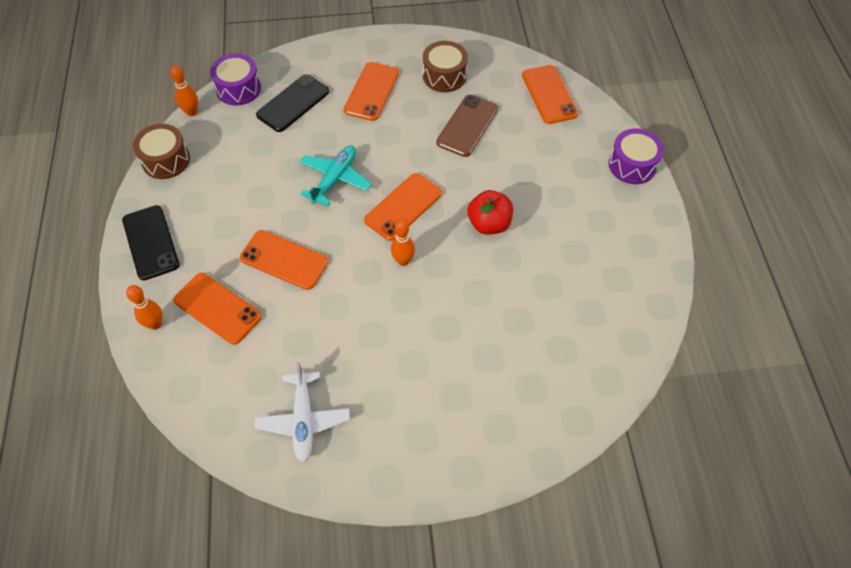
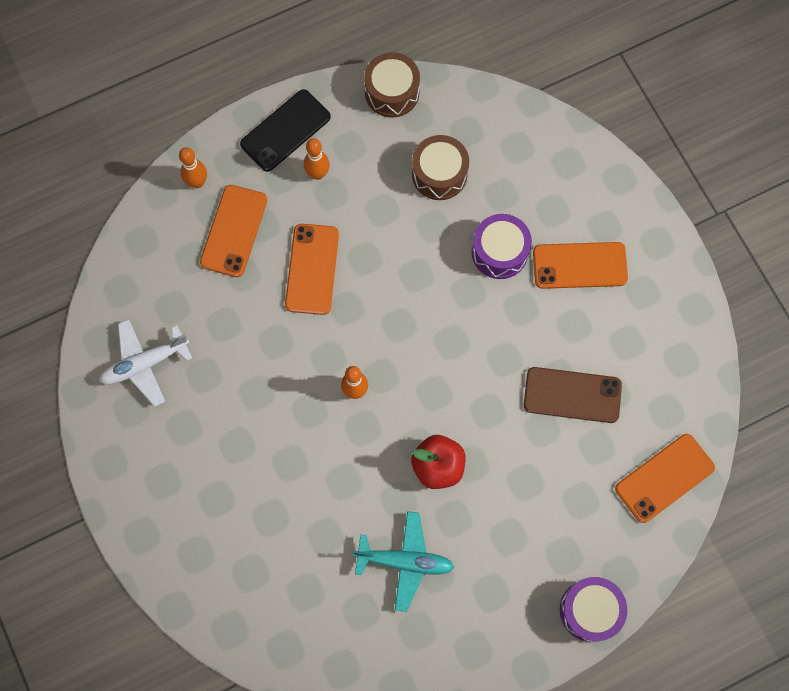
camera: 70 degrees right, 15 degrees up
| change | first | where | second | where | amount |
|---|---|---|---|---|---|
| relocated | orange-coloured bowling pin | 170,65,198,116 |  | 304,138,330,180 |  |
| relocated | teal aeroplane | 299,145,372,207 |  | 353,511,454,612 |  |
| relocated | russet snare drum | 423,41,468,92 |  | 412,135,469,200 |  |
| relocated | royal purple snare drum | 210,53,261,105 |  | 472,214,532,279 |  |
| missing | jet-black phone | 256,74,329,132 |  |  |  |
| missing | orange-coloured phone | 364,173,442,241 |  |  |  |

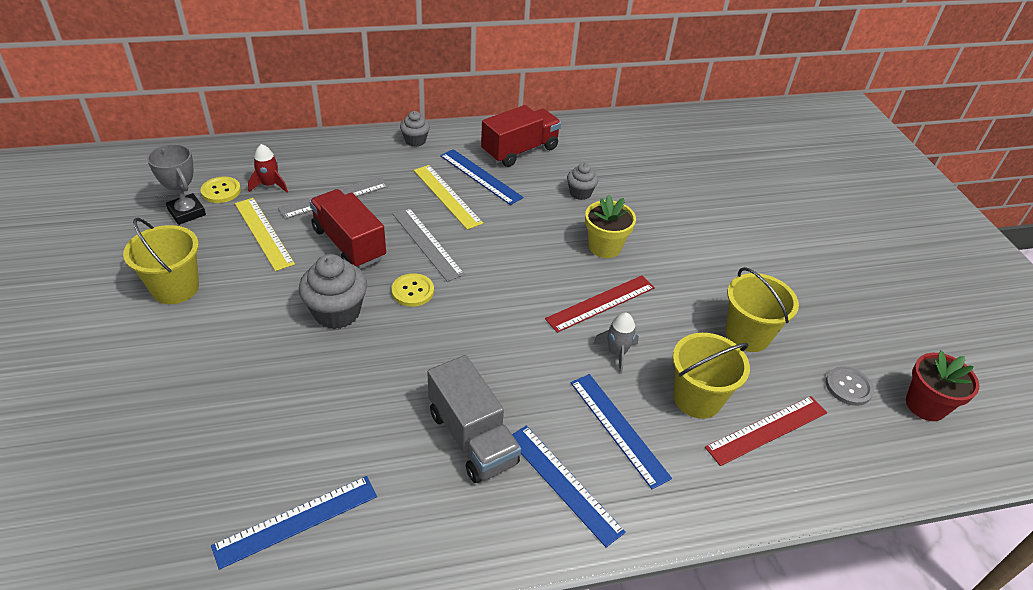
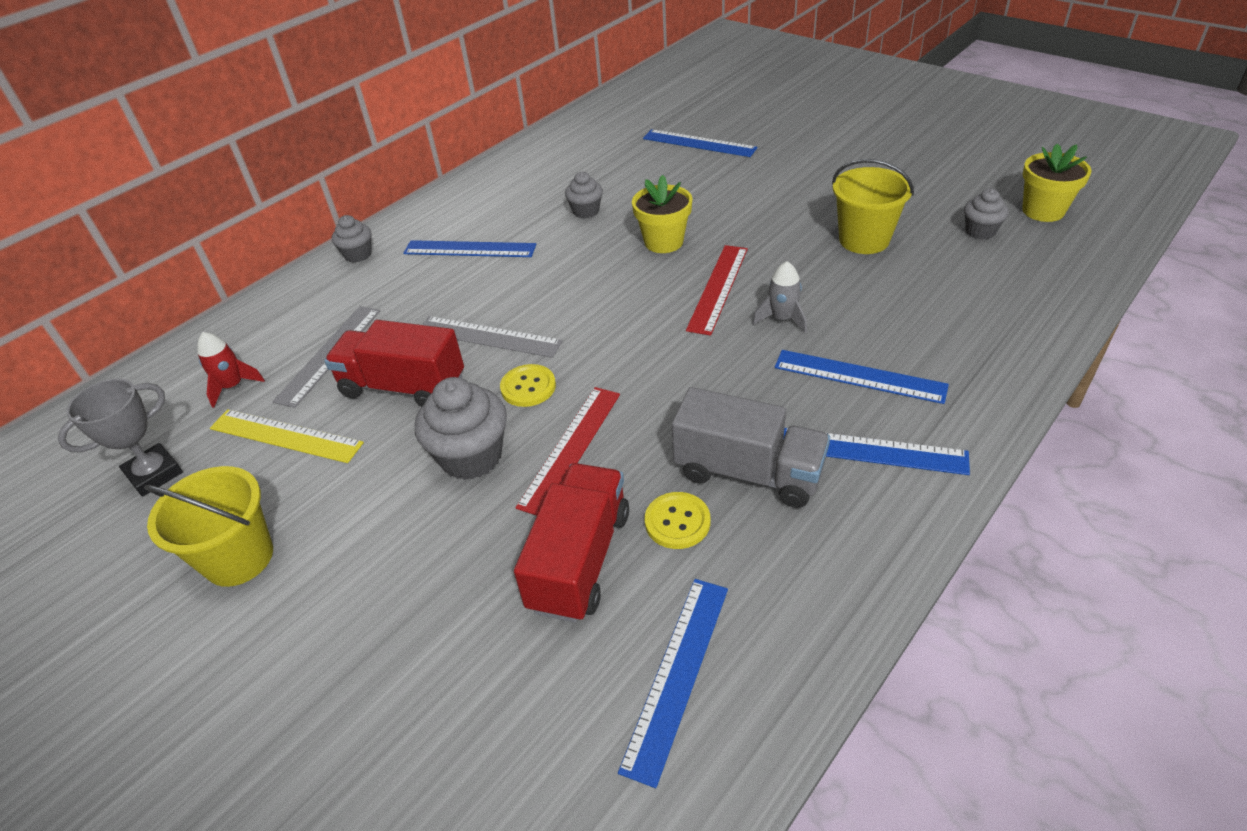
camera: 30 degrees left, 0 degrees up
| change | first | where | second | where | amount |
|---|---|---|---|---|---|
| spun | grey award cup | 147,144,206,225 |  | 58,378,183,497 | 60 degrees counterclockwise |
| relocated | crimson lorry | 481,105,561,167 |  | 514,463,629,623 |  |
| relocated | crimson ruler | 705,396,827,466 |  | 515,387,620,516 |  |
| appeared |  |  | cobalt ruler | 643,129,758,157 |  |
| relocated | yellow button | 200,177,241,203 |  | 645,492,710,549 |  |
| exchanged | grey button | 826,366,874,406 | grey cupcake | 964,189,1008,239 |  |
| colour | crimson flower pot | 906,350,979,421 | yellow flower pot | 1022,144,1092,222 |  |
| missing | yellow ruler | 414,165,483,230 |  |  |  |
| missing | yellow sand bucket | 673,333,750,419 |  |  |  |

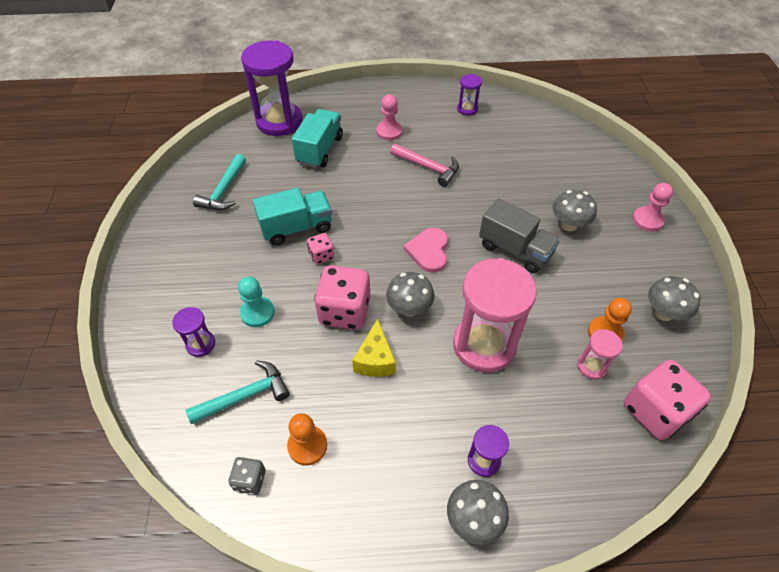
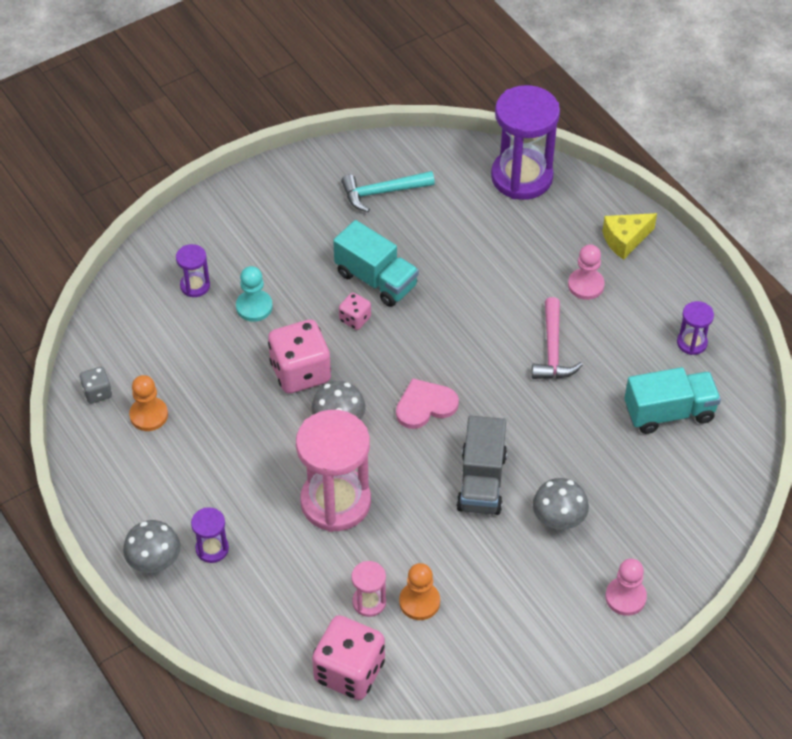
camera: 60 degrees right, 0 degrees up
| change | first | where | second | where | amount |
|---|---|---|---|---|---|
| relocated | yellow cheese wedge | 352,319,396,377 |  | 602,213,657,260 |  |
| relocated | teal lorry | 292,109,343,168 |  | 624,367,721,434 |  |
| missing | teal claw hammer | 186,360,290,424 |  |  |  |
| missing | grey toadstool | 648,276,701,321 |  |  |  |

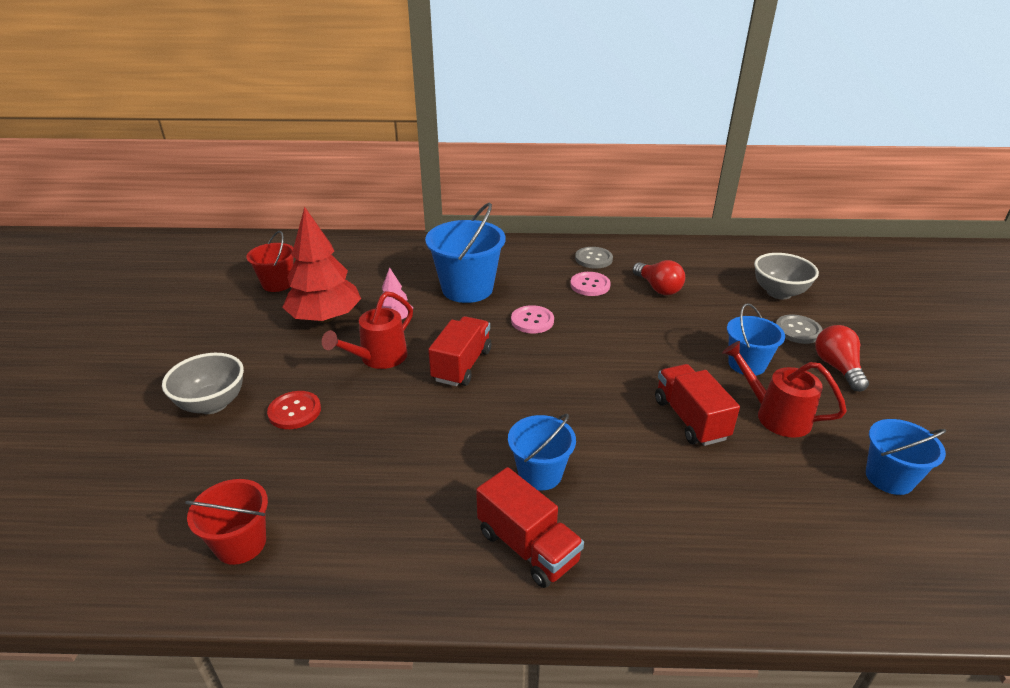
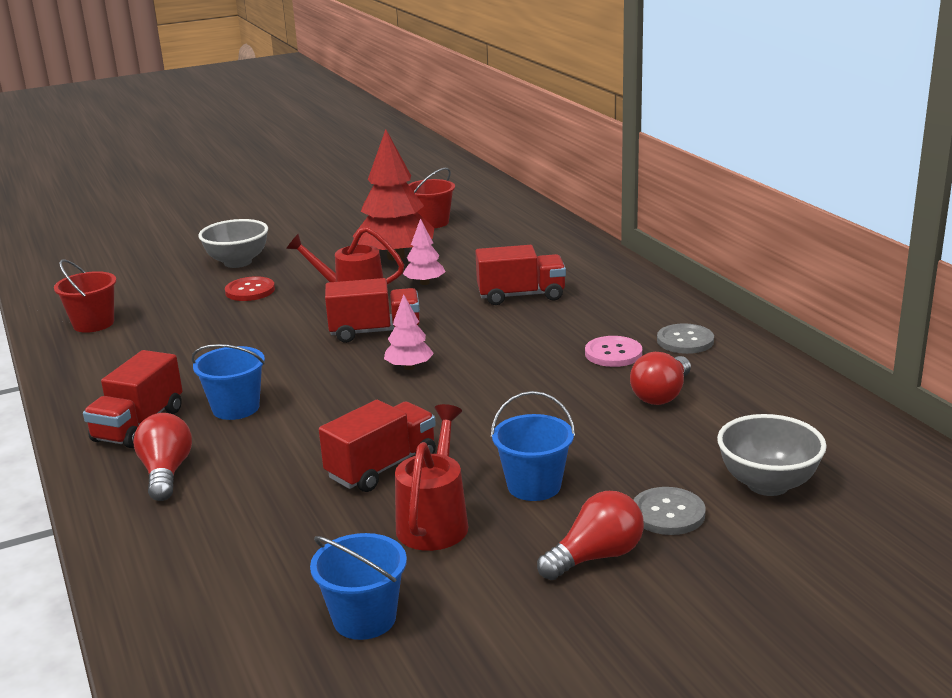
camera: 65 degrees right, 10 degrees down
| change | first | where | second | where | amount |
|---|---|---|---|---|---|
| appeared |  |  | crimson lightbulb | 133,413,192,501 |  |
| appeared |  |  | pink toy tree | 384,294,434,370 |  |
| exchanged | cobalt sand bucket | 425,203,505,303 | crimson lorry | 475,245,566,305 |  |
| missing | pink button | 511,305,554,333 |  |  |  |

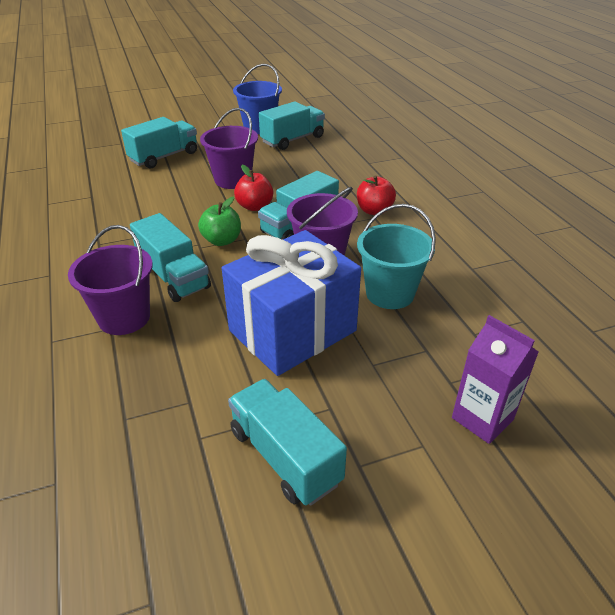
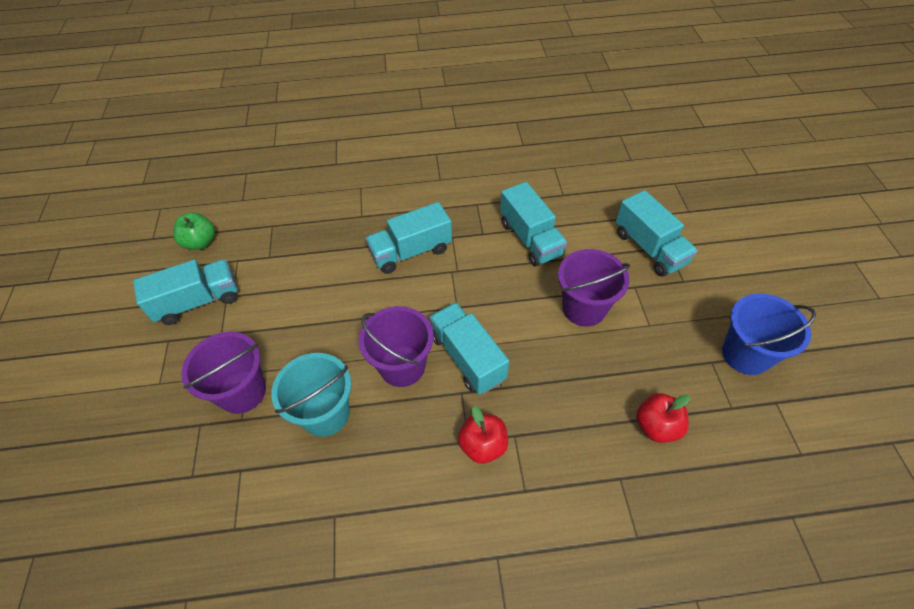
camera: 105 degrees right, 15 degrees up
| change | first | where | second | where | amount |
|---|---|---|---|---|---|
| relocated | green apple | 198,197,241,246 |  | 173,212,215,250 |  |
| relocated | royal purple sand bucket | 68,225,153,335 |  | 181,332,266,414 |  |
| relocated | teal lorry | 259,102,325,150 |  | 500,182,567,267 |  |
| relocated | crimson apple | 234,165,273,211 |  | 636,393,690,443 |  |
| missing | cobalt gift | 222,230,361,376 |  |  |  |
| missing | royal purple milk carton | 452,315,538,444 |  |  |  |

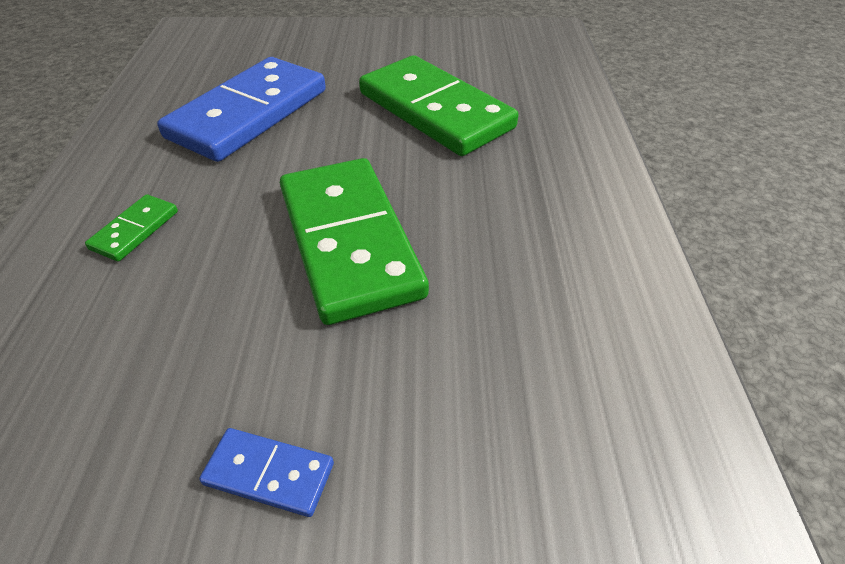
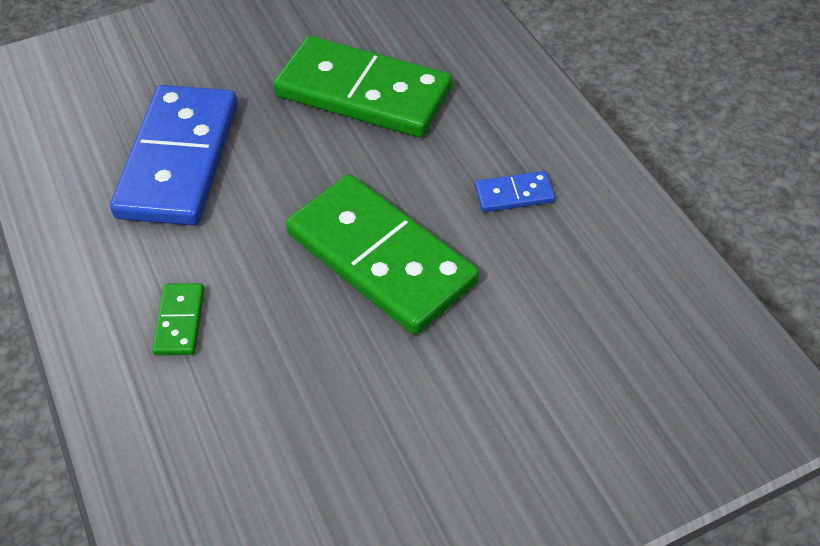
camera: 25 degrees left, 5 degrees up
| change | first | where | second | where | amount |
|---|---|---|---|---|---|
| relocated | cobalt domino tile | 199,428,334,517 |  | 475,171,555,212 |  |

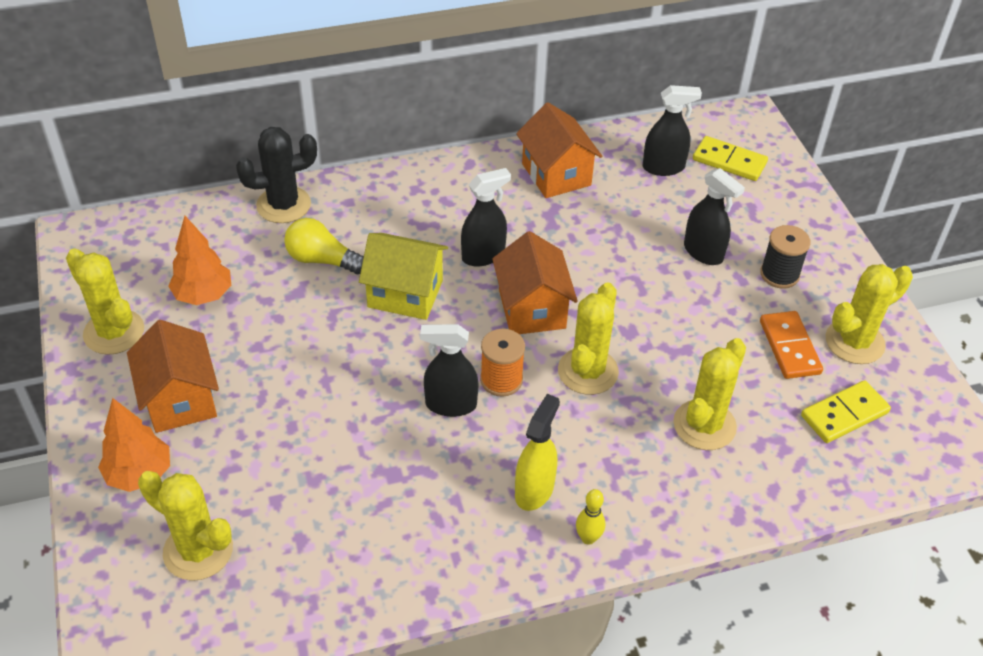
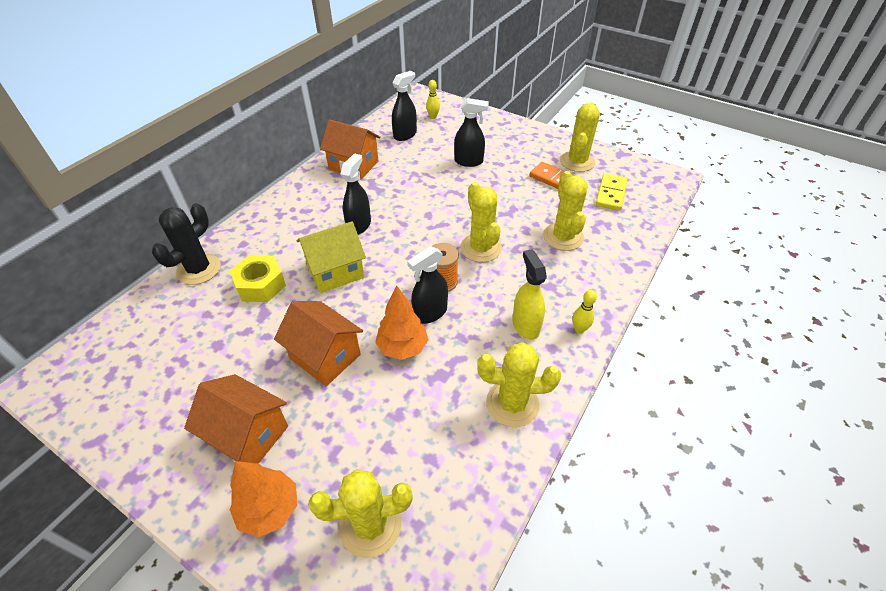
camera: 40 degrees left, 0 degrees up
| change | first | where | second | where | amount |
|---|---|---|---|---|---|
| exchanged | yellow lightbulb | 284,218,364,274 | yellow hex nut | 230,255,286,302 |  |
| relocated | orange-coloured cottage | 492,231,578,334 |  | 274,301,363,386 |  |
| relocated | orange-coloured toy tree | 168,216,231,305 |  | 375,286,428,360 |  |
| exchanged | yellow domino tile | 693,136,768,181 | yellow bowling pin | 426,80,440,119 |  |
| relocated | yellow cactus | 66,248,144,355 |  | 477,342,561,427 |  |
| missing | jet-black spool | 760,225,811,289 |  |  |  |

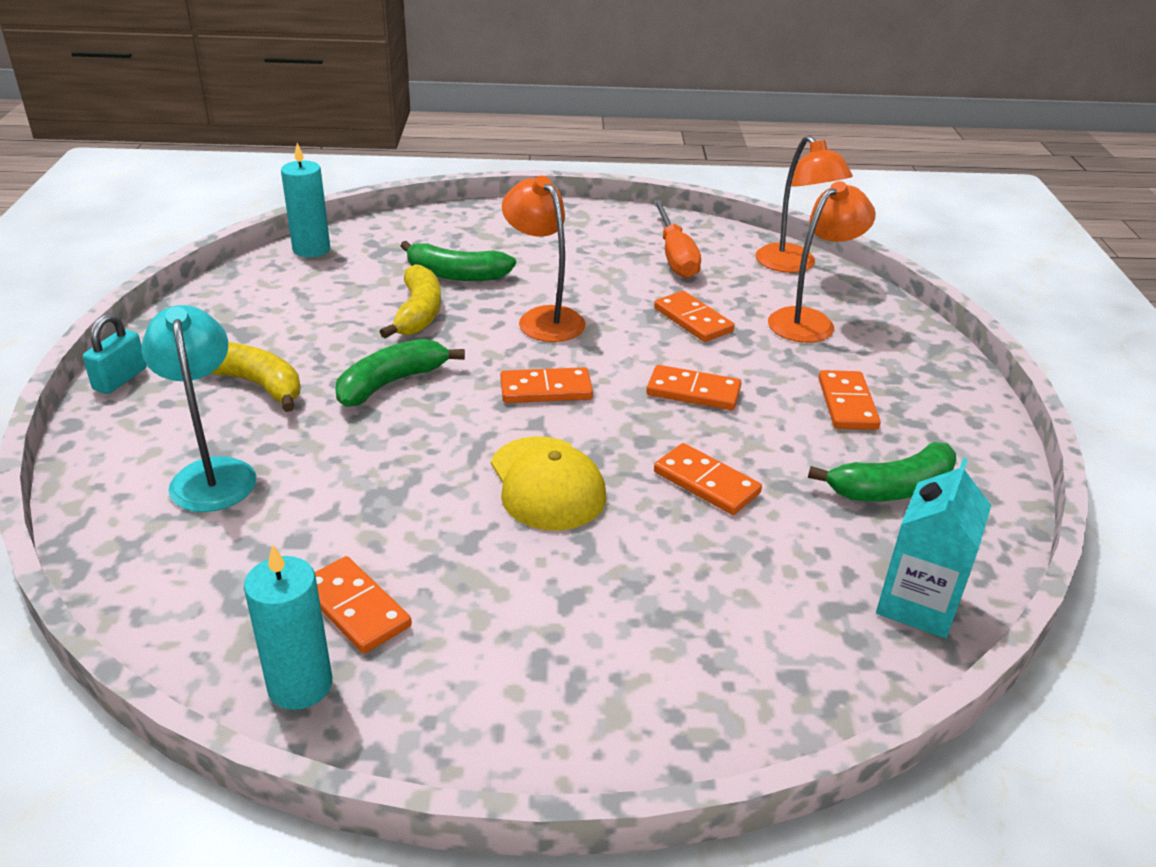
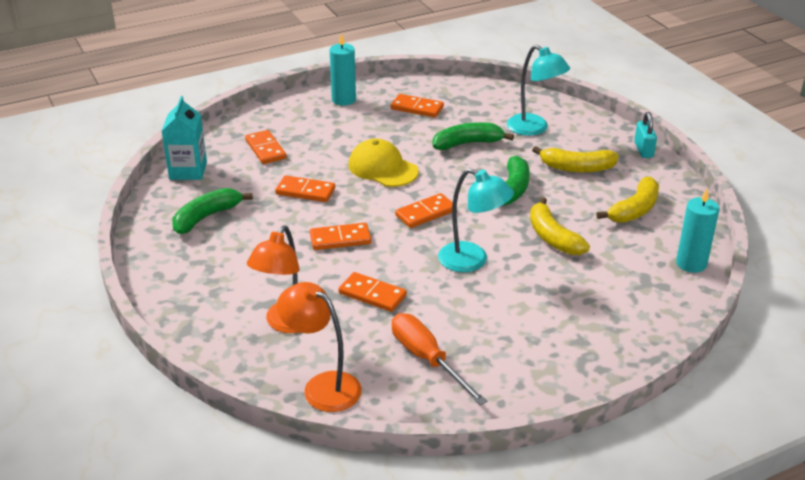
camera: 155 degrees right, 0 degrees up
| change | first | where | second | where | amount |
|---|---|---|---|---|---|
| relocated | orange-coloured domino tile | 818,370,881,430 |  | 245,130,286,164 |  |
| relocated | teal pillar candle | 244,544,332,710 |  | 329,33,356,106 |  |
| relocated | green banana | 400,241,516,281 |  | 433,122,514,150 |  |
| colour | orange-coloured lamp | 502,176,586,342 | teal lamp | 438,168,514,272 |  |
| appeared |  |  | yellow banana | 596,176,659,223 |  |

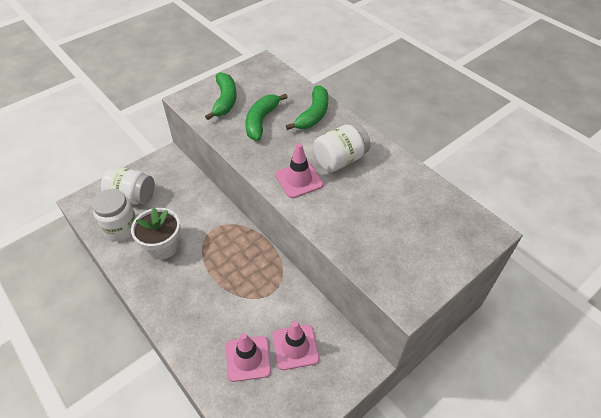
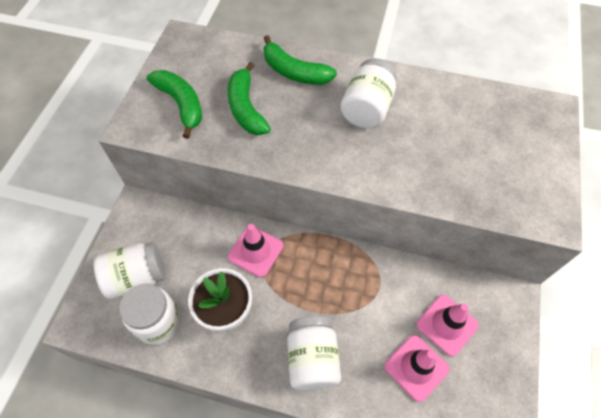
camera: 35 degrees left, 10 degrees up
| change | first | where | second | where | amount |
|---|---|---|---|---|---|
| relocated | pink road cone | 275,143,323,198 |  | 228,224,284,277 |  |
| spun | green banana | 286,85,328,130 |  | 264,35,337,85 | 135 degrees clockwise |
| appeared |  |  | snow-white jam jar | 287,316,341,390 |  |

